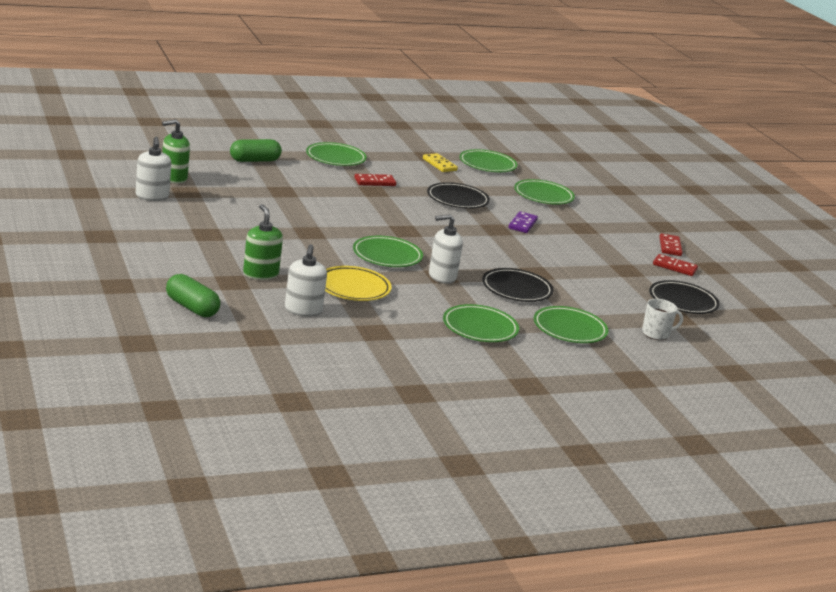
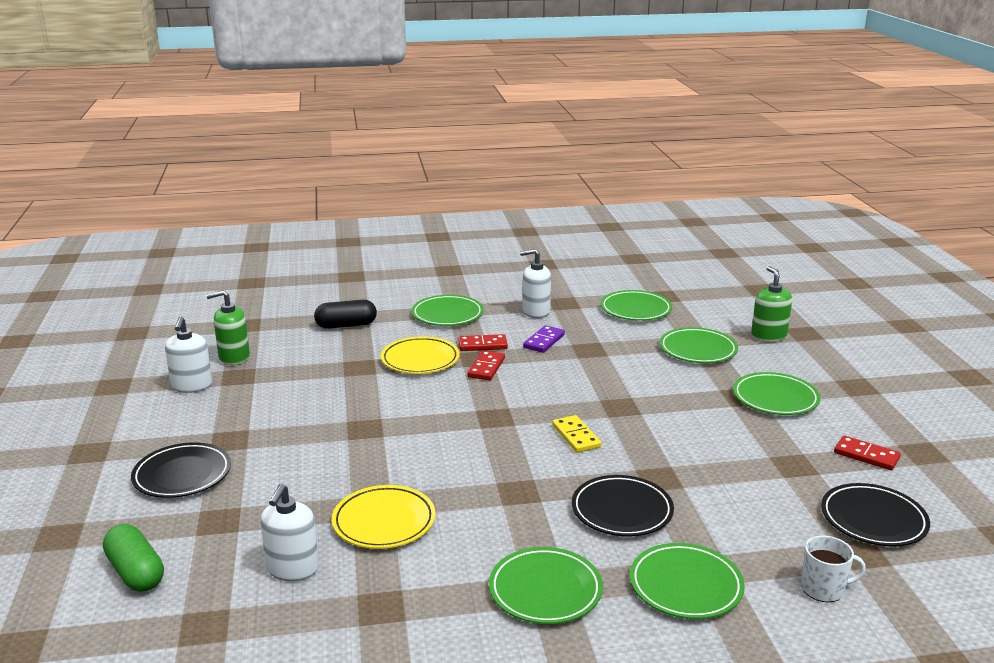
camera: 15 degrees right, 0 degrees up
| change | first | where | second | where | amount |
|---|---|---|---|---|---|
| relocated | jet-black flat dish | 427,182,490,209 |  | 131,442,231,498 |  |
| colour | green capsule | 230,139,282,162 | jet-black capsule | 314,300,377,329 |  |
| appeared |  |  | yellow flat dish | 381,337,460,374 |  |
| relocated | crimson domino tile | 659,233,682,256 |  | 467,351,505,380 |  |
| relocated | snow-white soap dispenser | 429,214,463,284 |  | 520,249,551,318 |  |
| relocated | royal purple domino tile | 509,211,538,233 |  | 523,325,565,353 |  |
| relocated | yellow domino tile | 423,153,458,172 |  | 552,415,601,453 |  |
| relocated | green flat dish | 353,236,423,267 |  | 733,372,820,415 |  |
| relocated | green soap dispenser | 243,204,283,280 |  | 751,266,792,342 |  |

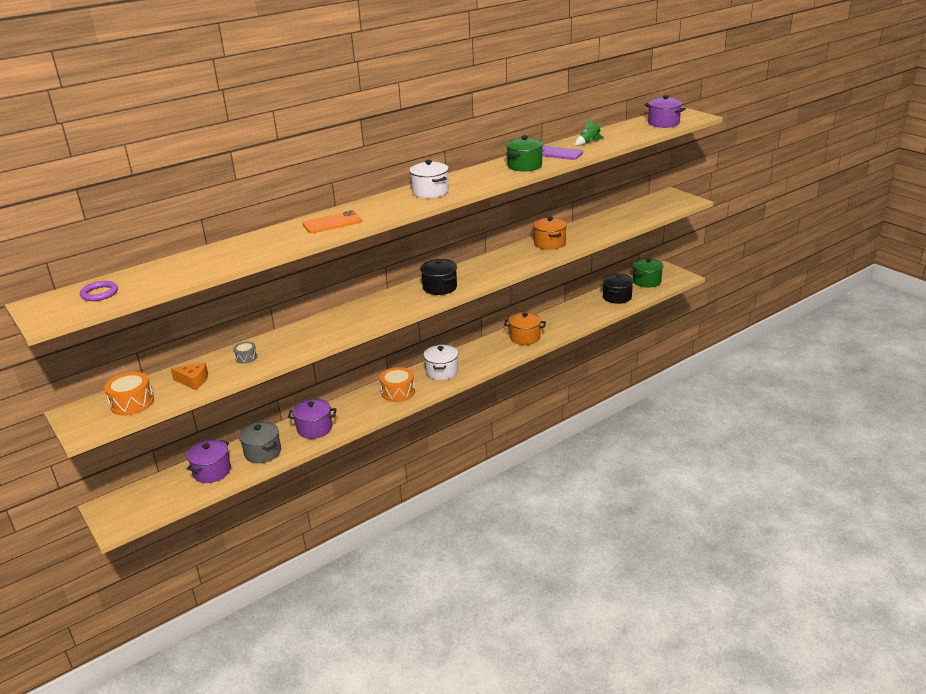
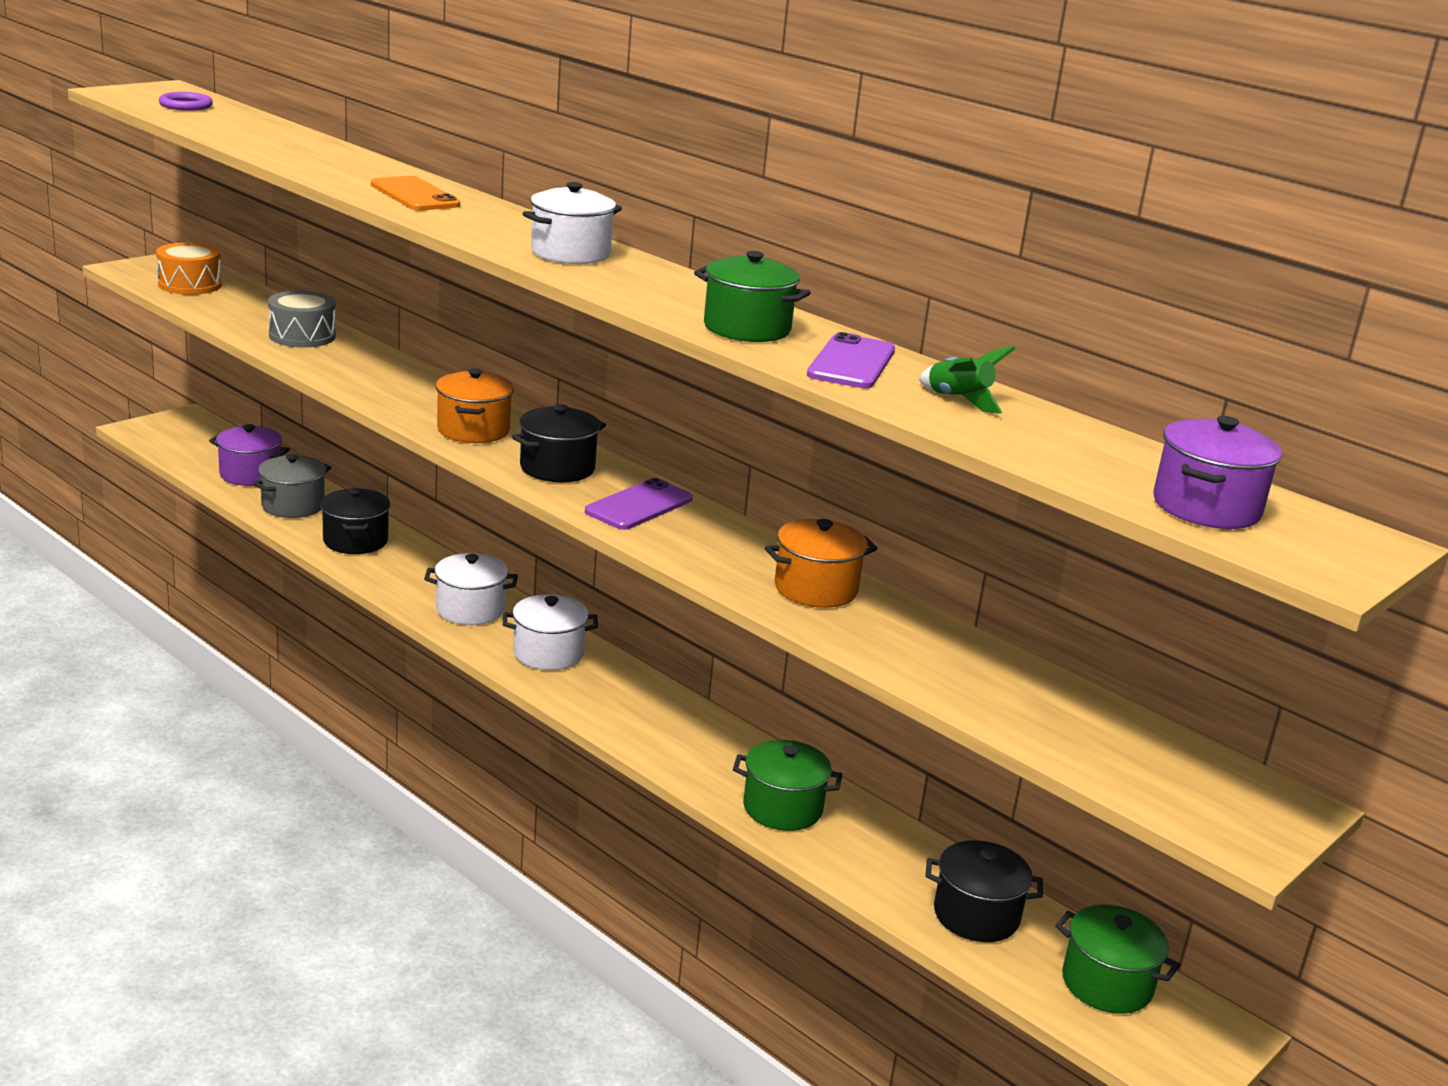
camera: 75 degrees right, 5 degrees down
| change | first | where | second | where | amount |
|---|---|---|---|---|---|
| size | grey snare drum | 233,342,257,364 |  | 268,290,336,348 | x1.79 |
| colour | royal purple cooking pot | 288,399,337,439 | jet-black cooking pot | 320,488,390,554 |  |
| exchanged | orange-coloured snare drum | 380,367,415,402 | snow-white cooking pot | 424,553,518,625 |  |
| relocated | orange-coloured cooking pot | 504,312,546,345 |  | 436,368,514,443 |  |
| appeared |  |  | royal purple phone | 585,478,693,530 |  |
| appeared |  |  | green cooking pot | 733,740,842,831 |  |
| missing | orange-coloured cheese wedge | 170,363,208,390 |  |  |  |

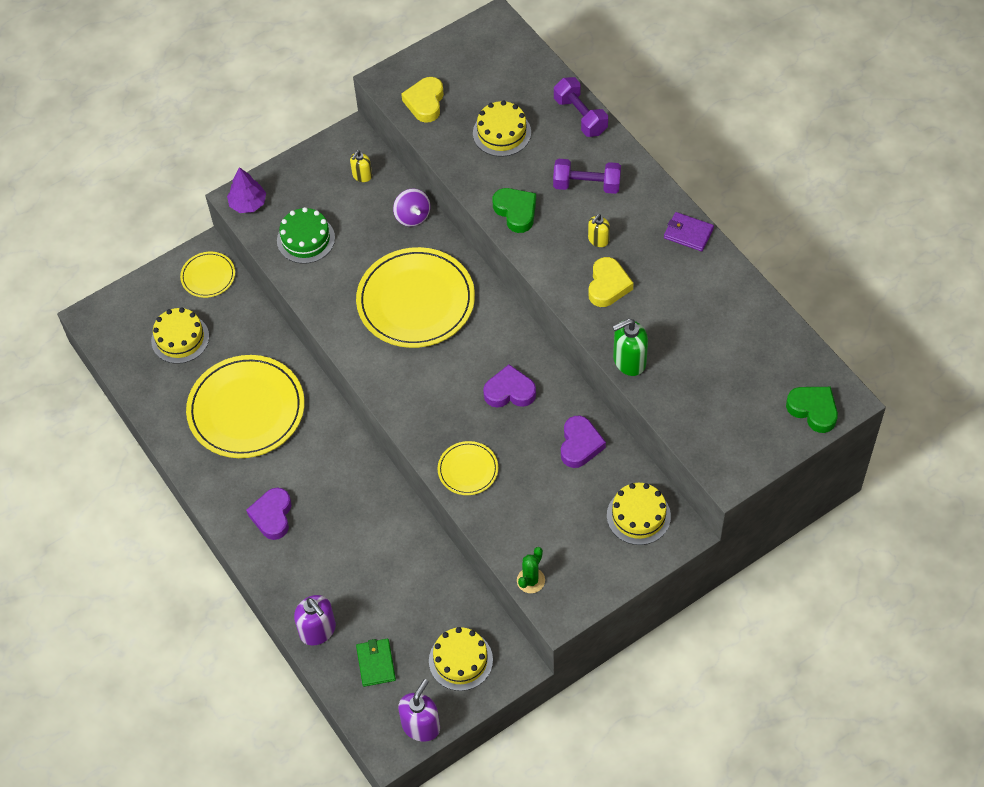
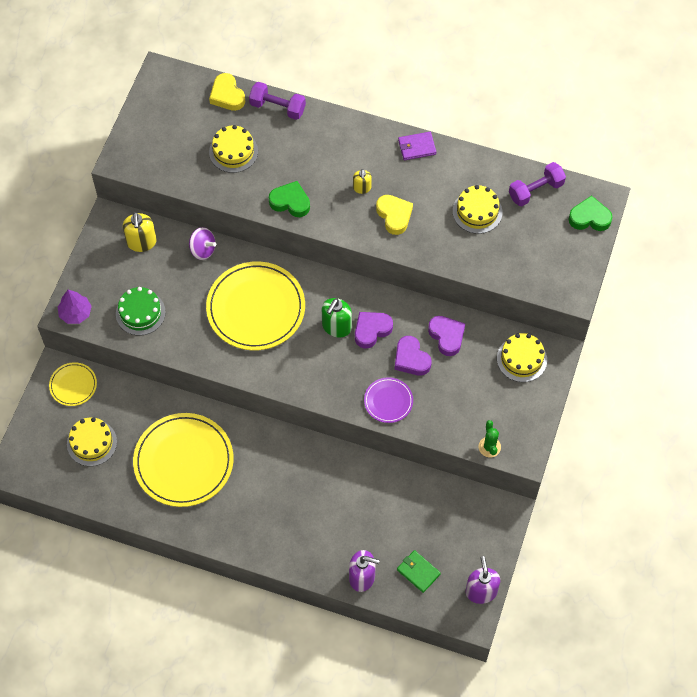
camera: 40 degrees left, 5 degrees up
| change | first | where | second | where | amount |
|---|---|---|---|---|---|
| size | yellow soap dispenser | 350,150,372,182 |  | 123,212,157,252 | x1.67 |
| relocated | yellow heart | 401,77,444,123 |  | 209,73,245,111 |  |
| relocated | green soap dispenser | 613,319,648,376 |  | 322,298,352,338 |  |
| colour | yellow flat dish | 438,441,498,495 | royal purple flat dish | 364,377,413,423 |  |
| relocated | royal purple heart | 246,488,292,540 |  | 395,336,431,376 |  |
| relocated | yellow gateau | 429,627,493,691 |  | 453,185,502,234 |  |
| relocated | royal purple free weight | 553,159,621,194 |  | 509,162,566,207 |  |

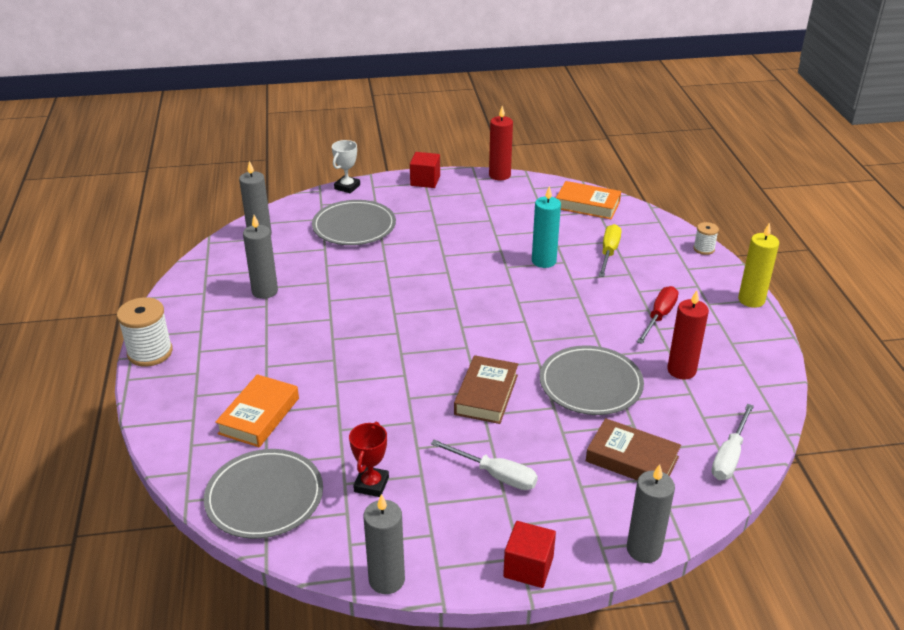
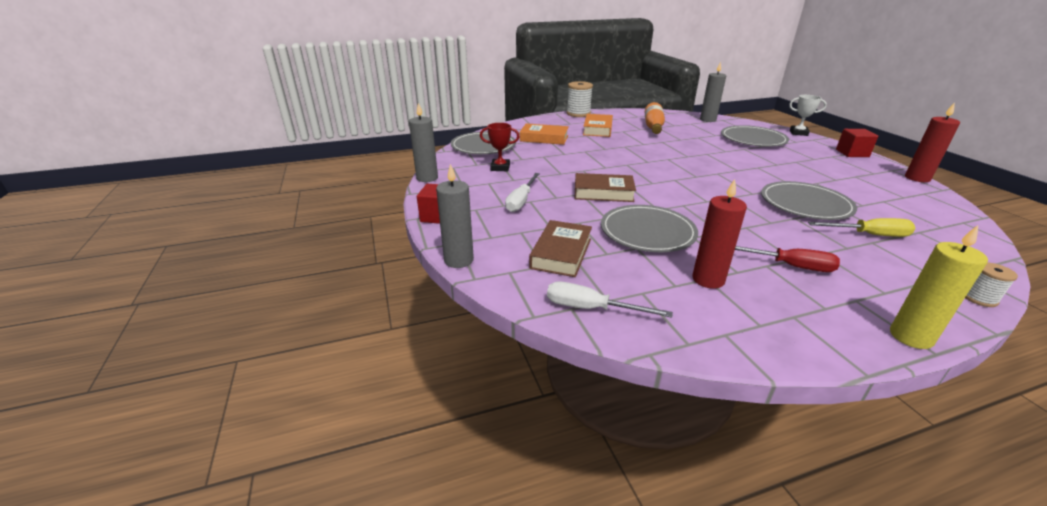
camera: 80 degrees right, 5 degrees down
| change | first | where | second | where | amount |
|---|---|---|---|---|---|
| relocated | orange-coloured book | 556,181,621,220 |  | 583,114,613,137 |  |
| exchanged | grey pillar candle | 243,215,278,299 | orange-coloured drink bottle | 645,102,665,134 |  |
| exchanged | teal pillar candle | 532,186,561,268 | grey flat dish | 761,181,857,220 |  |

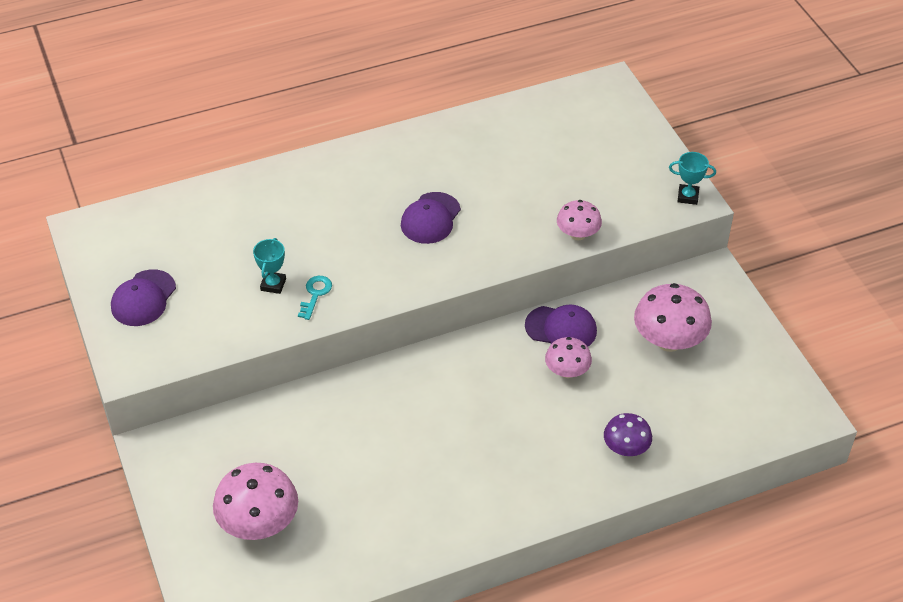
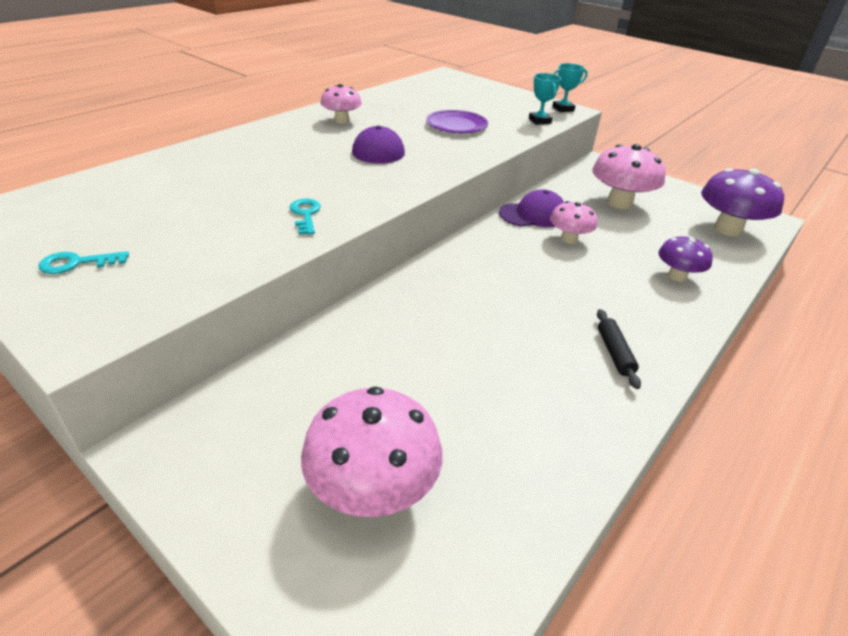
camera: 30 degrees left, 10 degrees down
| change | first | where | second | where | amount |
|---|---|---|---|---|---|
| exchanged | royal purple peaked cap | 111,269,176,326 | teal key | 39,251,129,274 |  |
| relocated | pink toadstool | 557,200,602,241 |  | 320,84,362,124 |  |
| appeared |  |  | royal purple flat dish | 426,110,488,133 |  |
| relocated | teal award cup | 253,238,286,294 |  | 529,73,561,125 |  |
| appeared |  |  | jet-black dough roller | 597,309,641,389 |  |
| appeared |  |  | royal purple toadstool | 701,168,784,236 |  |

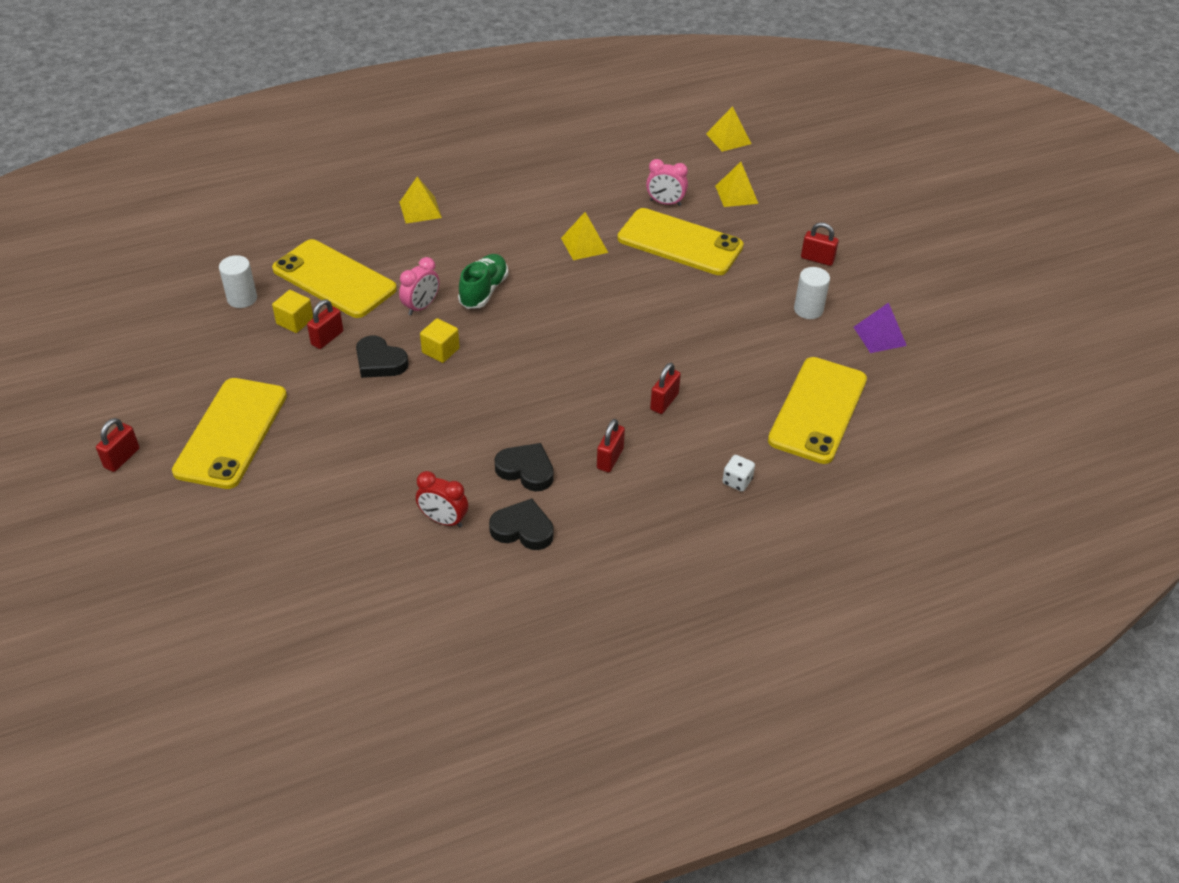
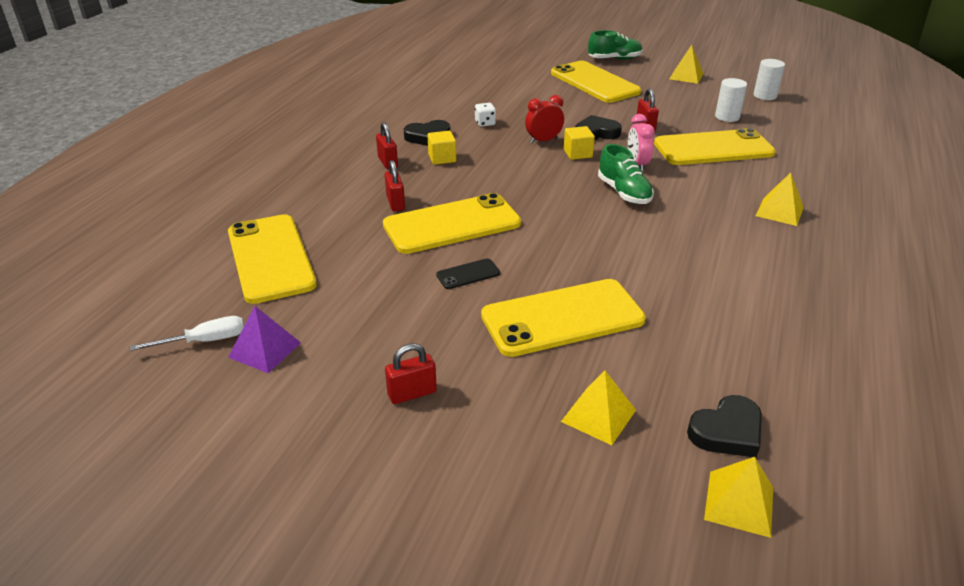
camera: 135 degrees right, 10 degrees down
| change | first | where | second | where | amount |
|---|---|---|---|---|---|
| appeared |  |  | snow-white flat screwdriver | 130,316,244,351 |  |
| appeared |  |  | yellow phone | 383,193,521,254 |  |
| relocated | yellow cube | 272,290,313,333 |  | 427,131,456,165 |  |
| appeared |  |  | jet-black phone | 436,258,500,289 |  |
| relocated | snow-white dice | 722,455,755,492 |  | 475,103,496,127 |  |
| relocated | crimson bedside clock | 416,471,468,527 |  | 525,95,564,143 |  |
| exchanged | crimson padlock | 96,418,139,472 | green shoe | 588,30,642,60 |  |
| relocated | yellow pyramid shape | 561,212,608,260 |  | 669,45,704,84 |  |
| relocated | jet-black heart | 489,498,554,550 |  | 687,395,762,458 |  |
| relocated | snow-white cylinder | 794,267,830,319 |  | 754,59,785,100 |  |
| missing | pink bedside clock | 646,159,688,206 |  |  |  |

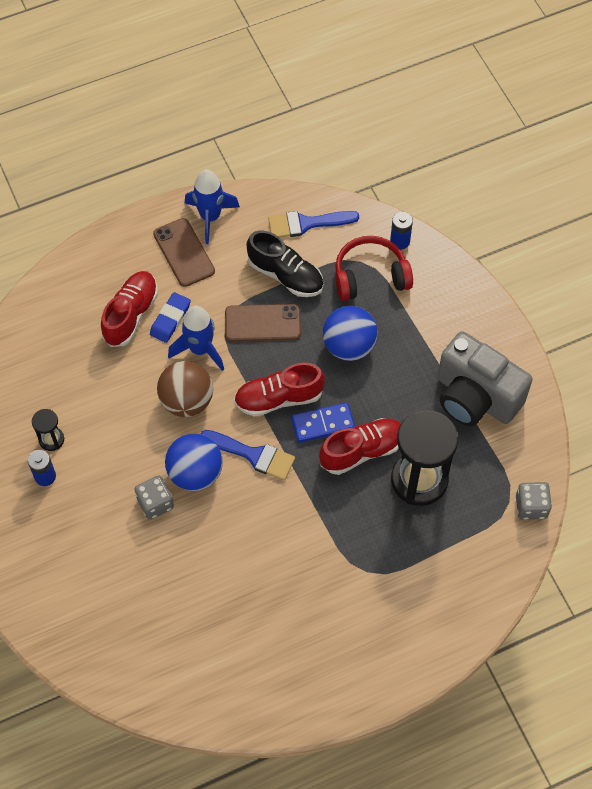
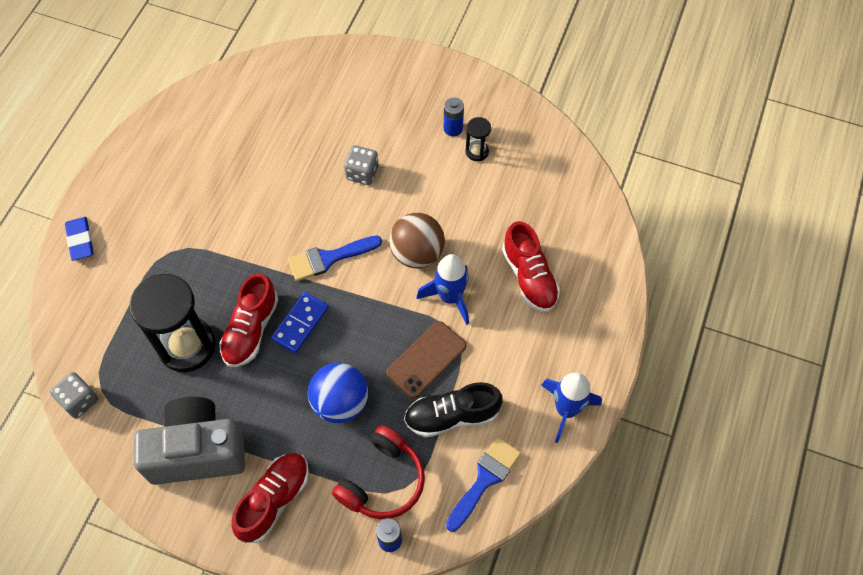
camera: 135 degrees right, 0 degrees up
| change | first | where | second | where | amount |
|---|---|---|---|---|---|
| relocated | cobalt pencil eraser | 150,292,191,343 |  | 65,217,94,261 |  |
| relocated | crimson shoe | 234,363,325,416 |  | 232,453,309,543 |  |
| missing | russet phone | 153,218,215,287 |  |  |  |
| missing | cobalt play ball | 165,433,223,491 |  |  |  |

